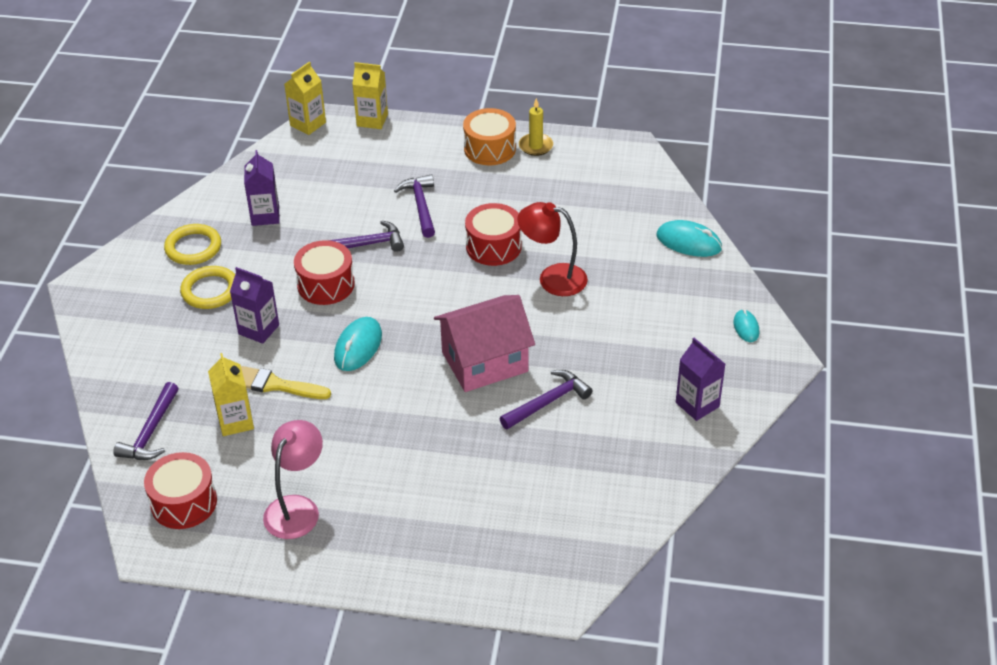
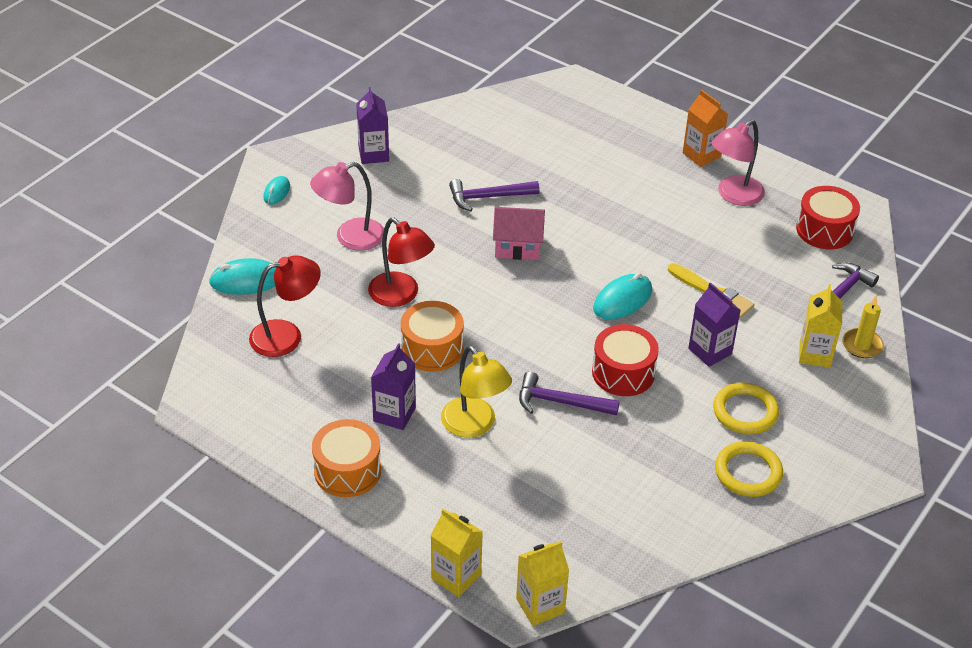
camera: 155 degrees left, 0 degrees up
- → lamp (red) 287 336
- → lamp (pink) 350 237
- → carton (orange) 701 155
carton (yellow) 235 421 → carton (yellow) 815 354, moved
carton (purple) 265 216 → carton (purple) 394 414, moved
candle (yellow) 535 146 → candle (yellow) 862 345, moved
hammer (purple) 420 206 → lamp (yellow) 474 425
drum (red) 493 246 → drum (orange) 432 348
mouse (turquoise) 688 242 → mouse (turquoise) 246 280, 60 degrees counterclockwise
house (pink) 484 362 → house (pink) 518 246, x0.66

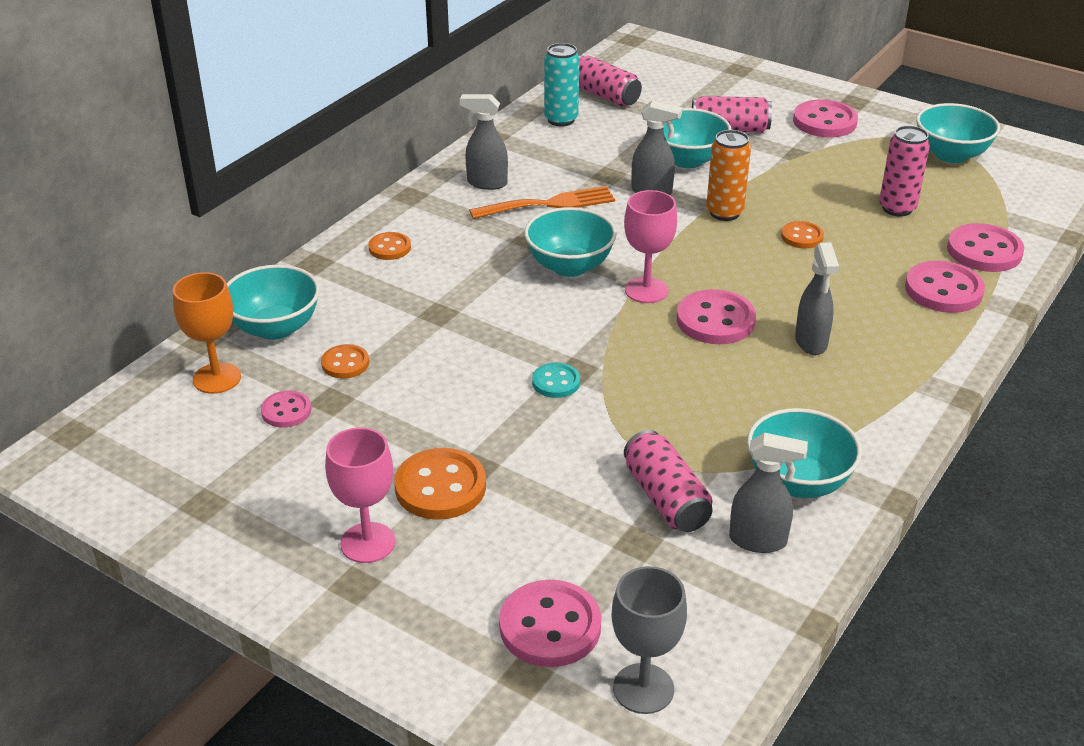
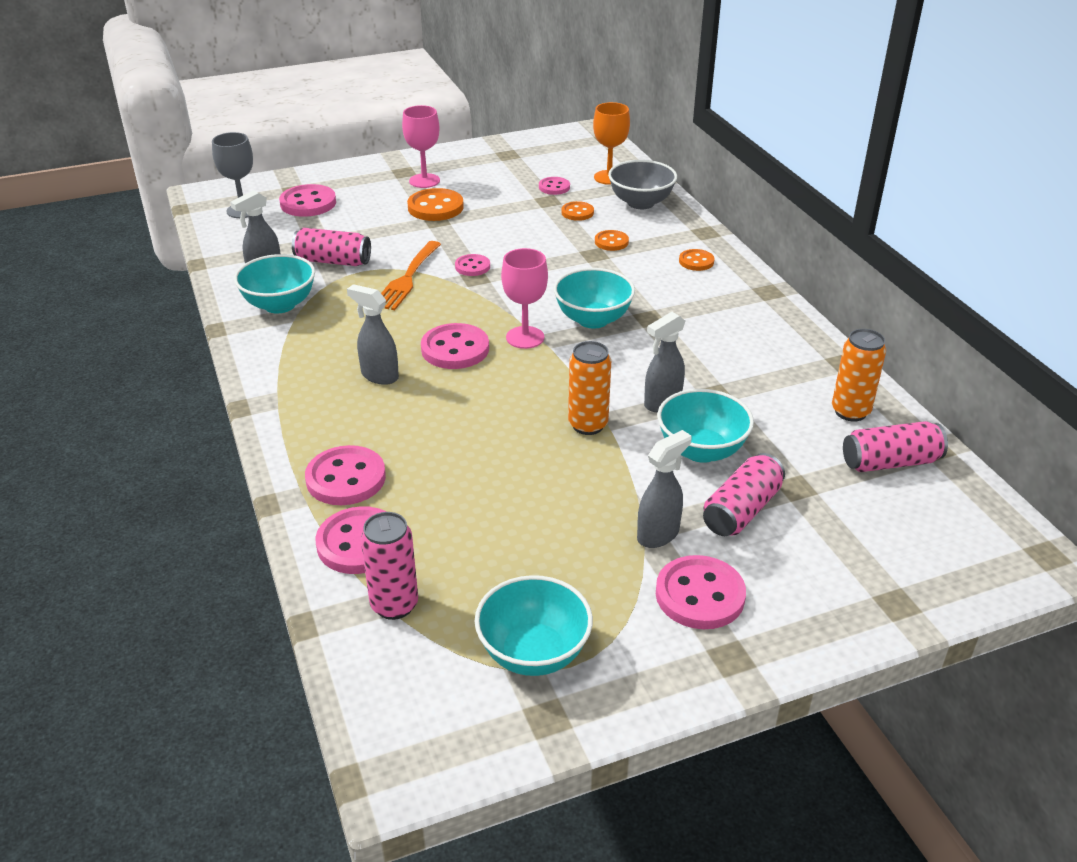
camera: 125 degrees right, 0 degrees up
spray bottle (grey) 486 183 → spray bottle (grey) 658 534, moved
fork (orange) 549 204 → fork (orange) 407 279, moved
button (orange) 802 237 → button (orange) 611 242, moved
can (pink) 897 208 → can (pink) 394 605, moved
bowl (turquoise) 275 328 → bowl (grey) 640 203
button (turquoise) 556 382 → button (pink) 472 267
can (turquoise) 561 120 → can (orange) 850 412

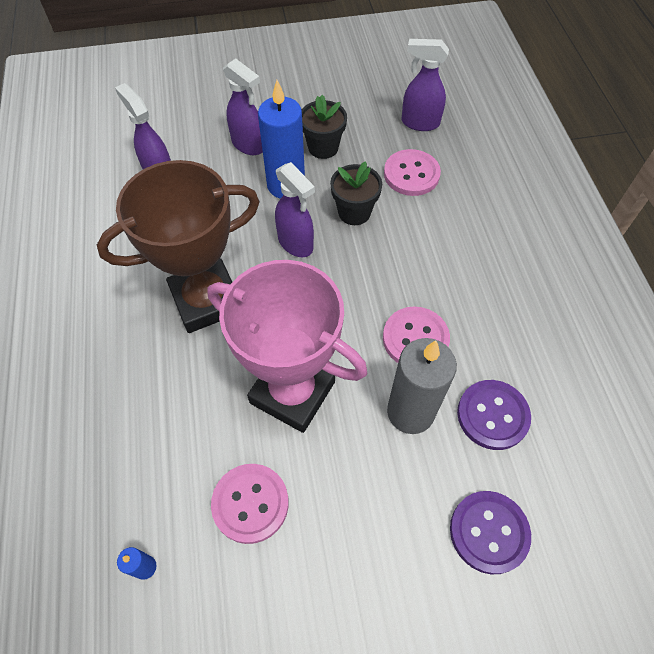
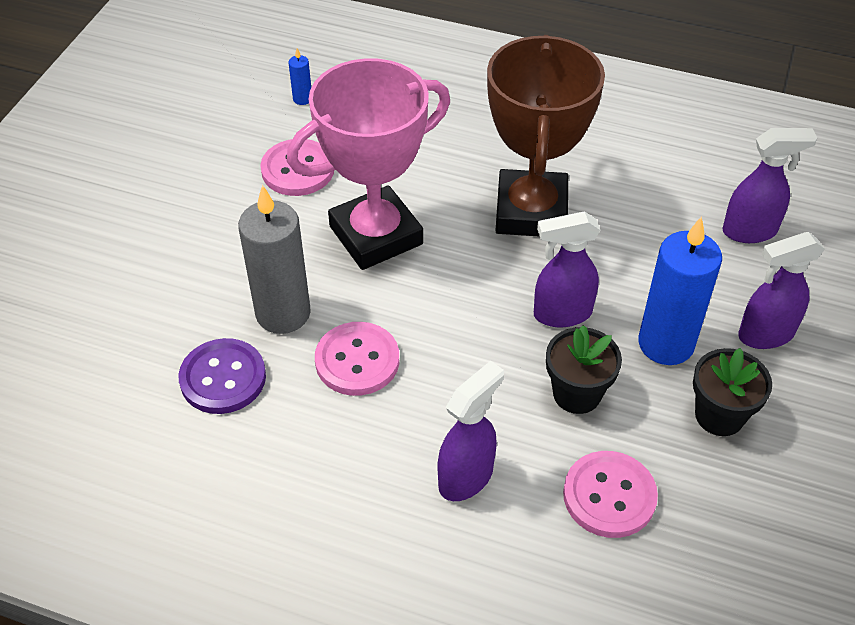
camera: 120 degrees right, 10 degrees down
button (purple) 489 532 → -
spray bottle (purple) 419 123 → spray bottle (purple) 466 477, moved

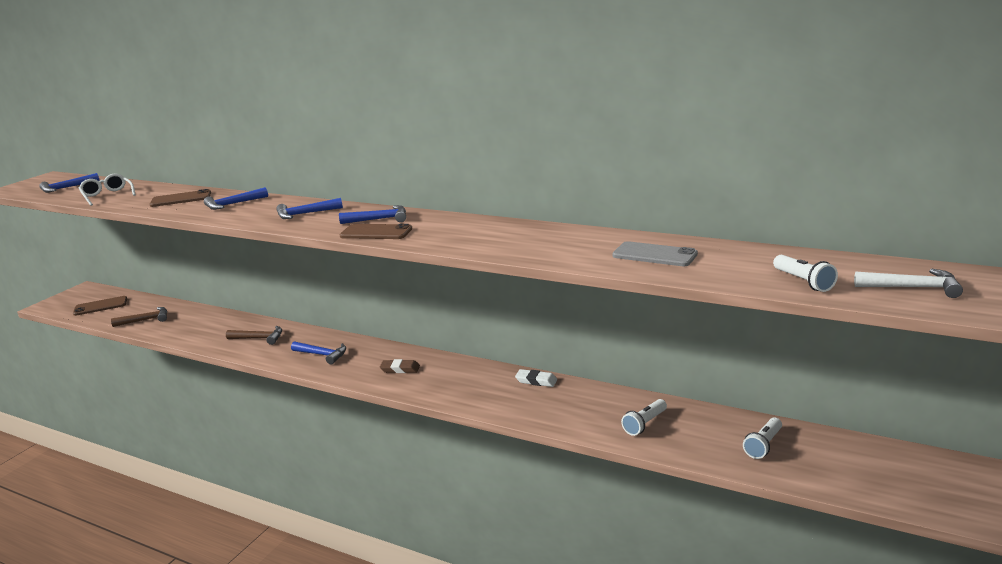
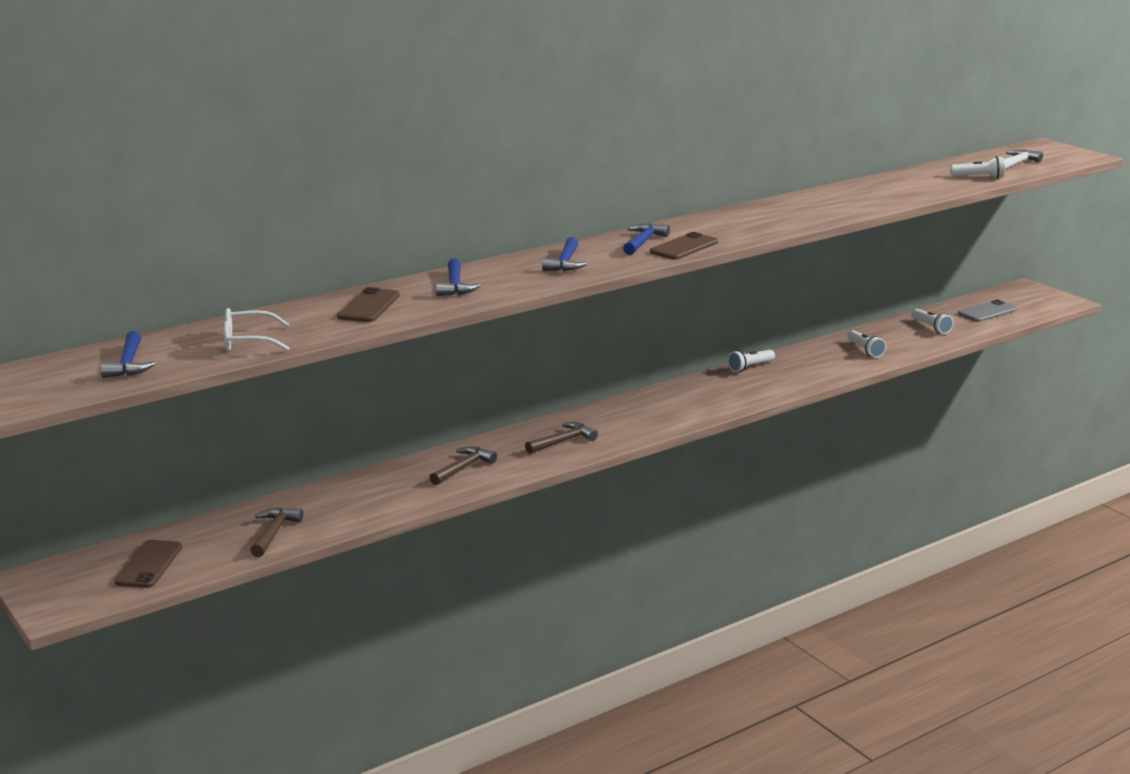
camera: 65 degrees left, 0 degrees up
eraser (brown) 400 369 → -
phone (grey) 654 255 → phone (grey) 987 312, moved
eraser (white) 536 381 → flashlight (white) 750 367
hammer (blue) 322 355 → hammer (brown) 563 441

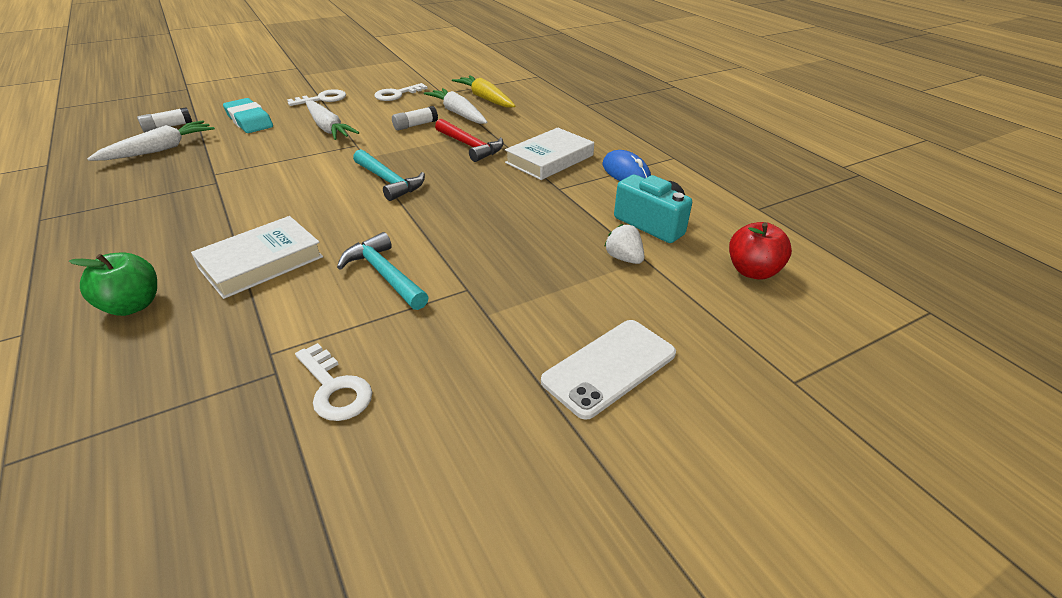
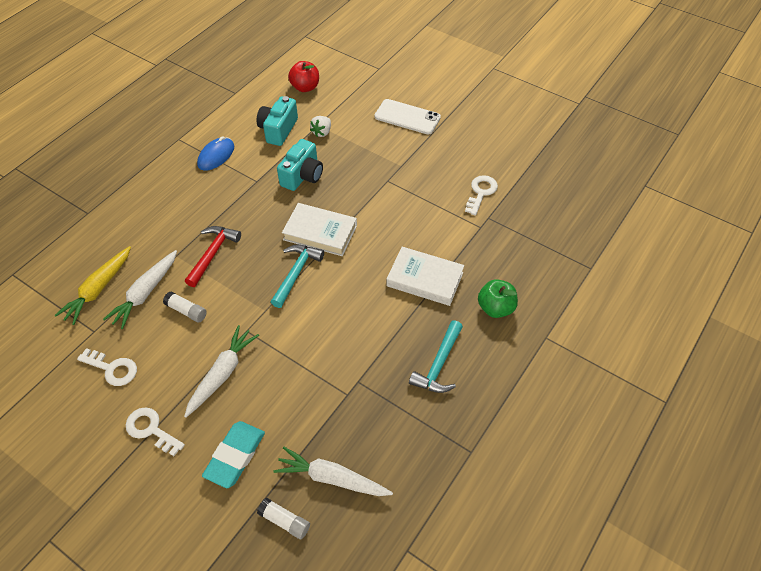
camera: 115 degrees left, 15 degrees up
- → camera (turquoise) 302 176
hammer (turquoise) 384 274 → hammer (turquoise) 439 364, moved
book (white) 549 159 → book (white) 320 232, moved

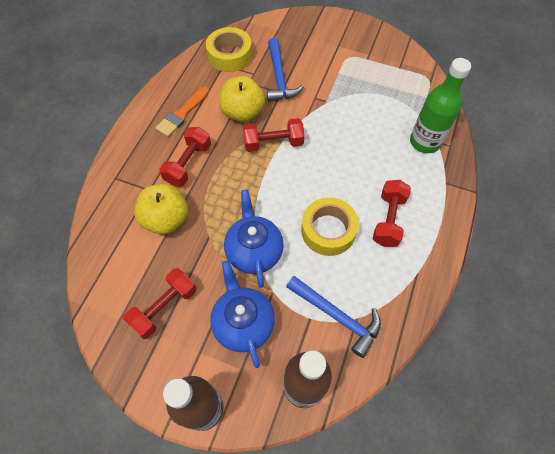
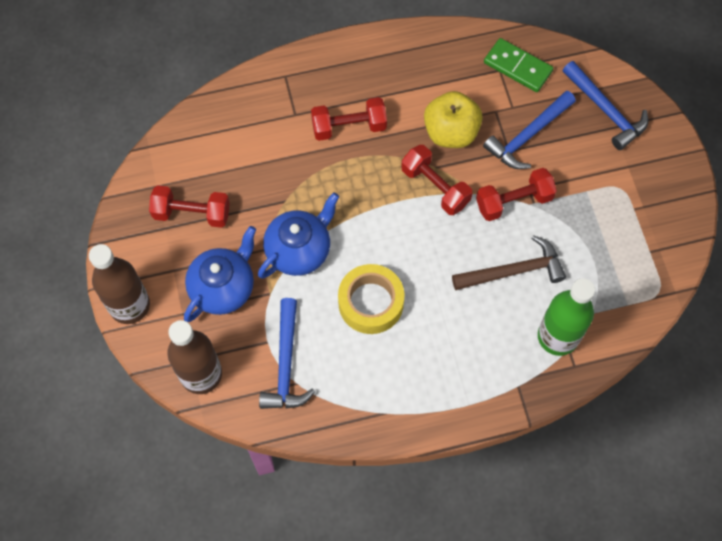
camera: 55 degrees right, 5 degrees up
apple (yellow) 166 219 → -
brush (orange) 182 114 → -
- → hammer (brown) 514 271
- → hammer (blue) 605 111
dumbbell (red) 388 219 → dumbbell (red) 513 201, moved
tape (yellow) 230 55 → domino (green) 518 67

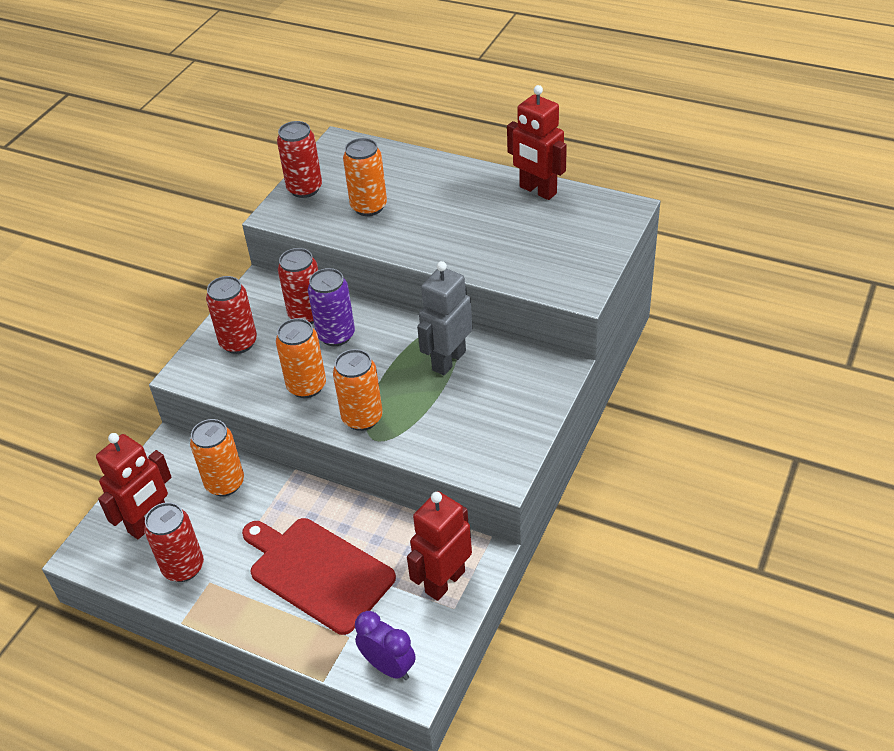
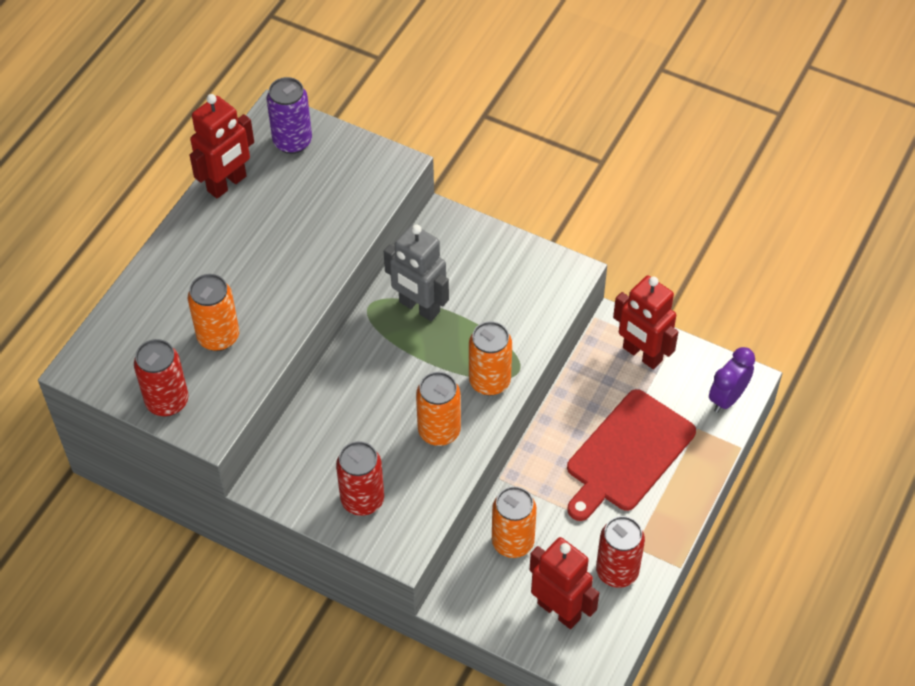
camera: 90 degrees left, 10 degrees up
can (red) 307 314 → -
can (purple) 336 335 → can (purple) 292 142, moved

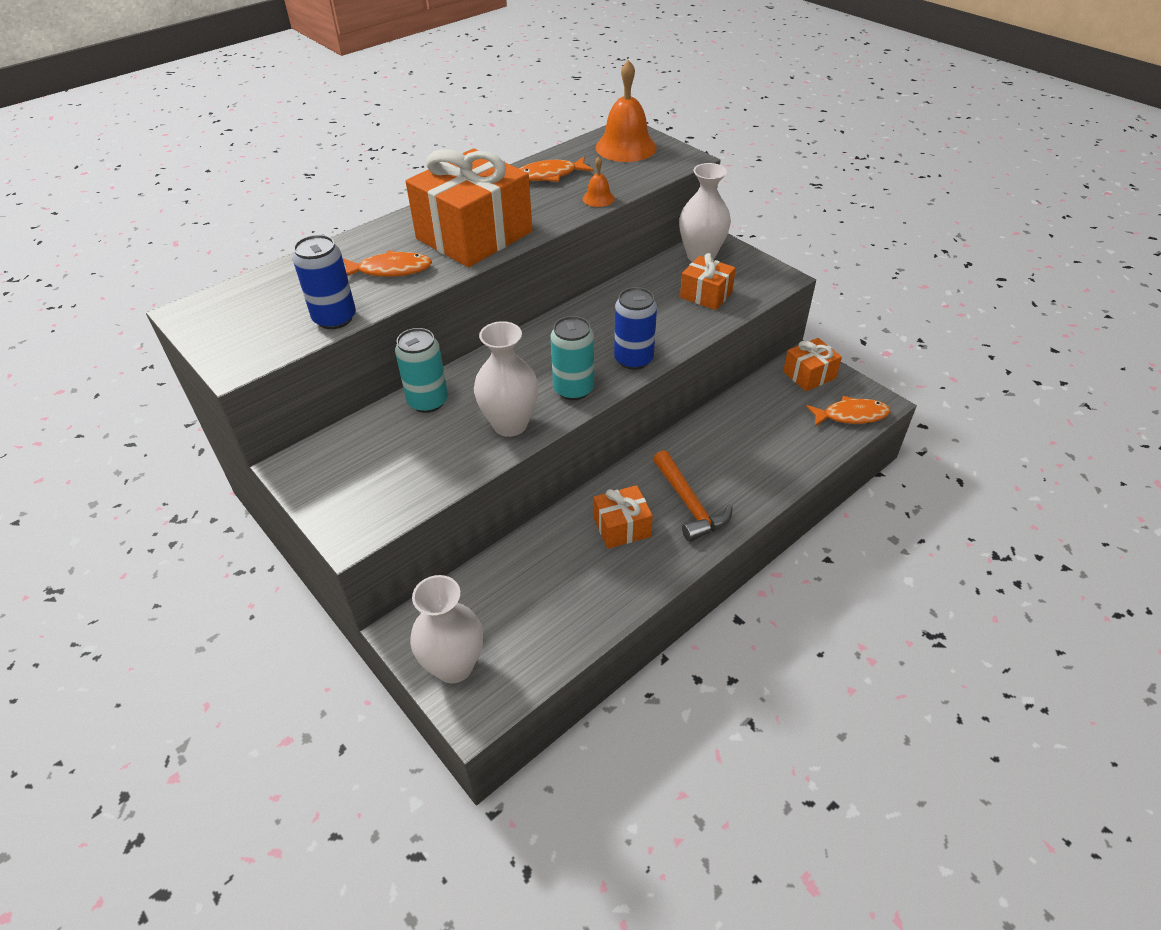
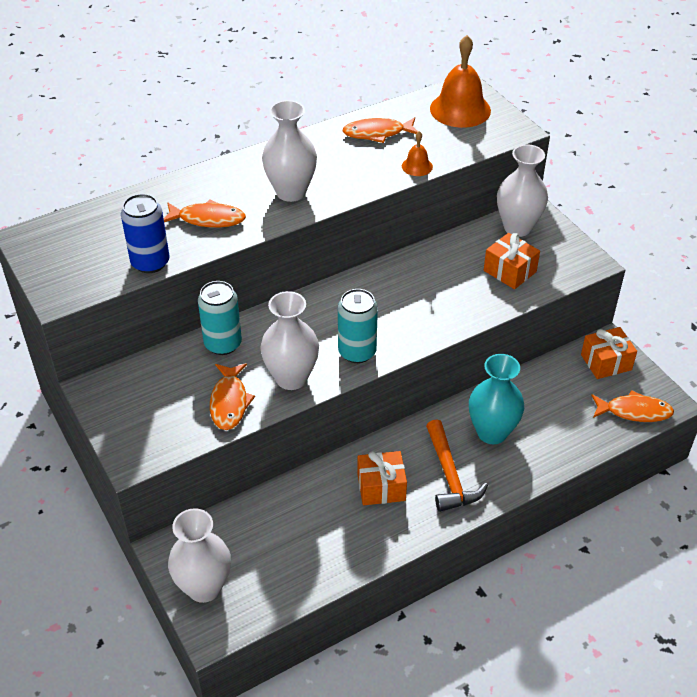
camera: 10 degrees right, 0 degrees up
can (blue) 633 359 → -
- → fish (orange) 229 402
- → vase (turquoise) 492 432
gift (orange) 474 235 → vase (white) 291 192

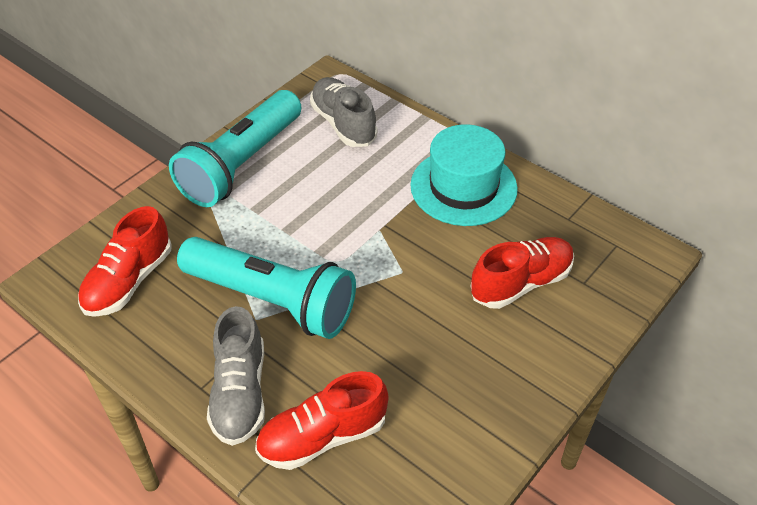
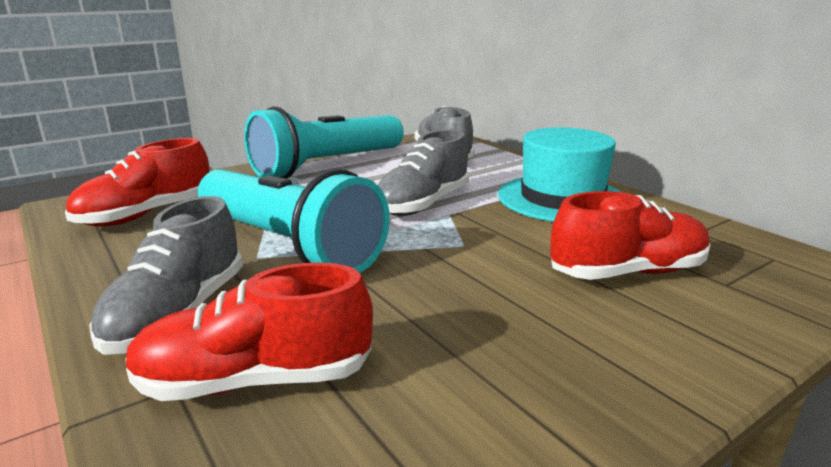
camera: 15 degrees right, 25 degrees down
- → shoe (grey) 423 204

